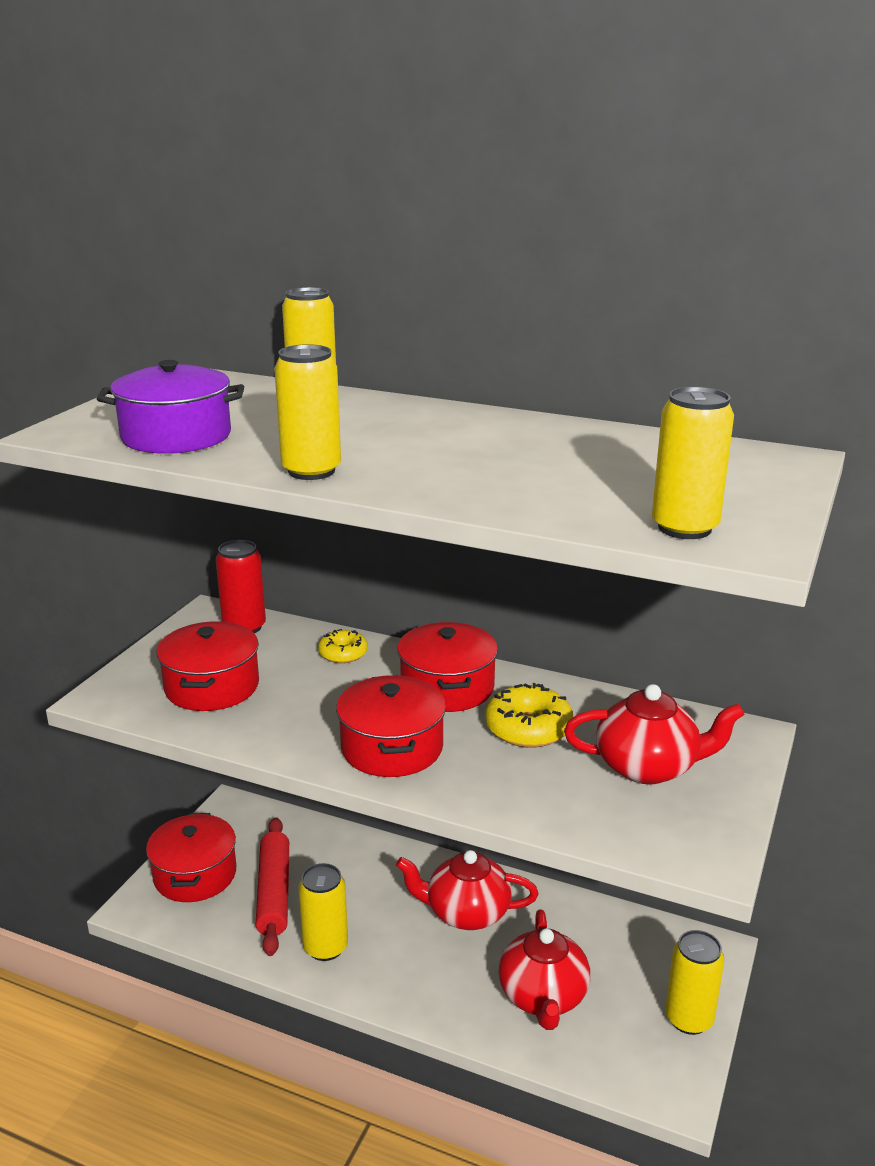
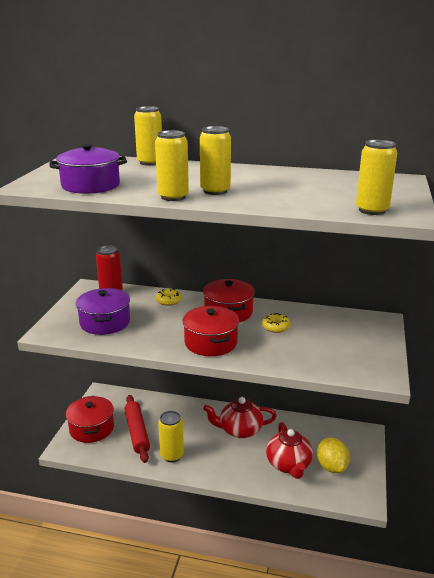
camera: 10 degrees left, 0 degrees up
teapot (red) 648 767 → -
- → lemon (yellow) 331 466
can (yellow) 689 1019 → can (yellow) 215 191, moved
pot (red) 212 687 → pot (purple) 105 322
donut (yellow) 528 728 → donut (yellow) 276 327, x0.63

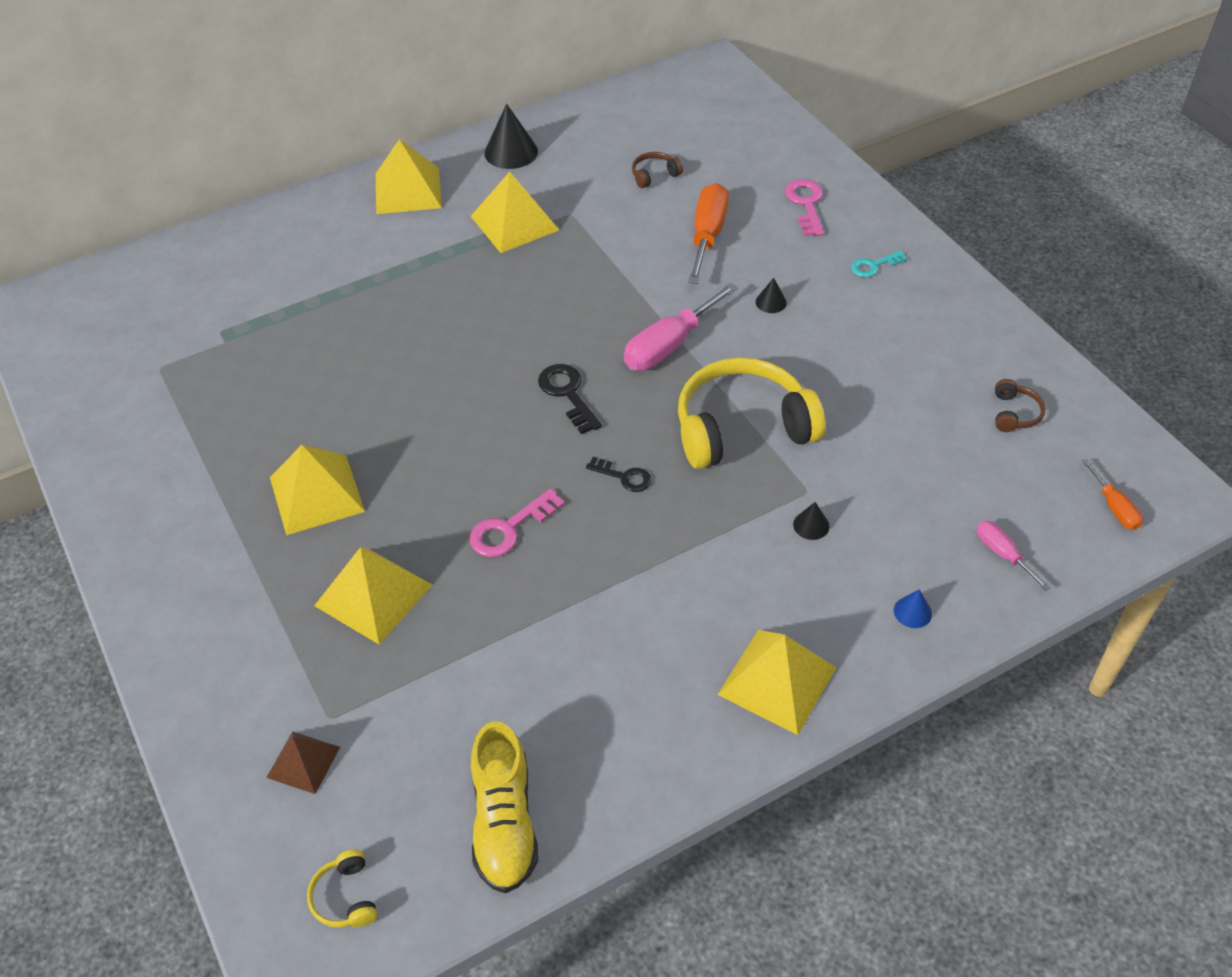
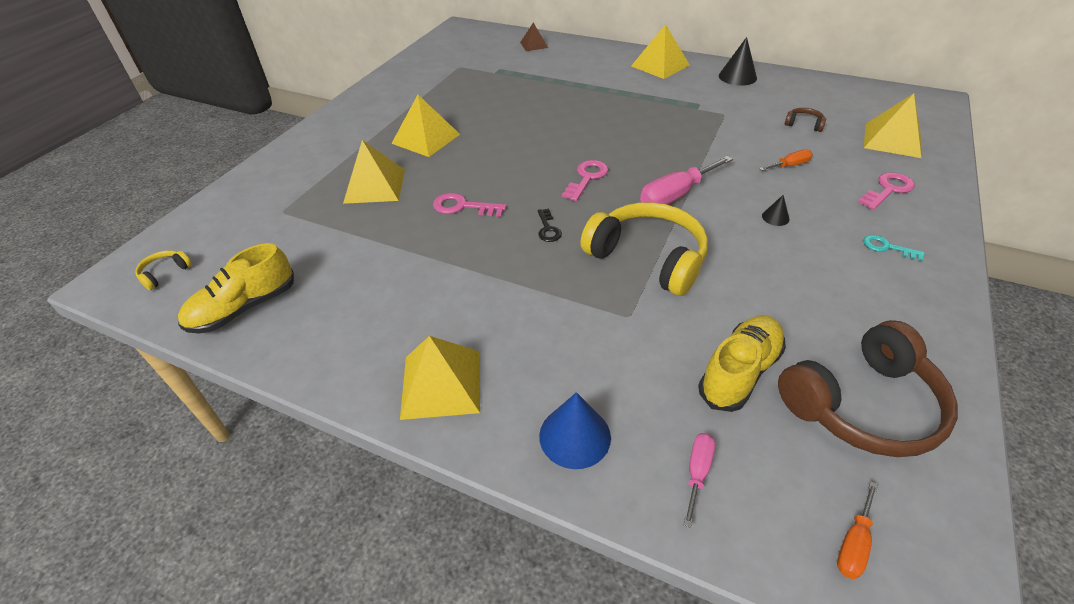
camera: 55 degrees right, 5 degrees down
cone (black) 811 525 → -
- → shoe (yellow) 739 372
pyramid (brown) 303 762 → pyramid (brown) 534 45, moved
pyramid (yellow) 514 223 → pyramid (yellow) 892 140, moved
key (black) 568 394 → key (pink) 587 178
screwdriver (pink) 669 345 → screwdriver (pink) 675 195, 45 degrees counterclockwise
screwdriver (orange) 707 235 → screwdriver (orange) 789 165, x0.54
cone (blue) 912 612 → cone (blue) 575 436, x1.93
headphones (brown) 1014 413 → headphones (brown) 862 405, x2.42

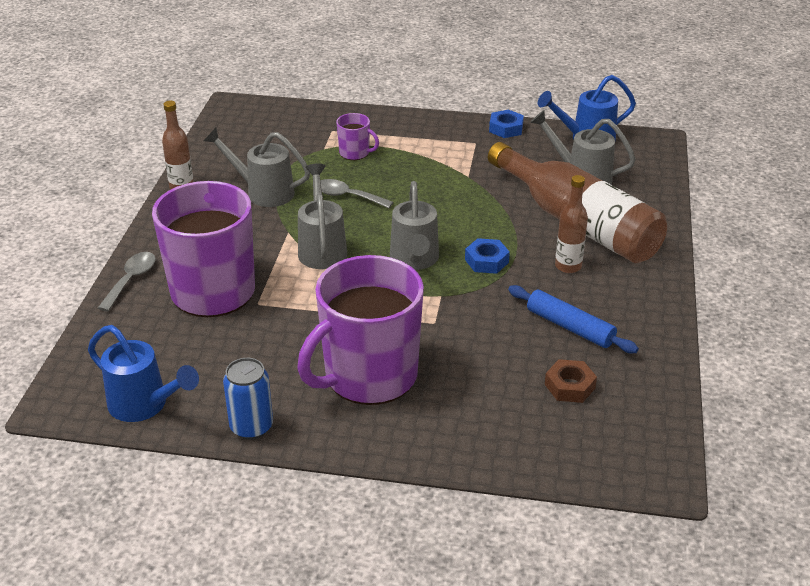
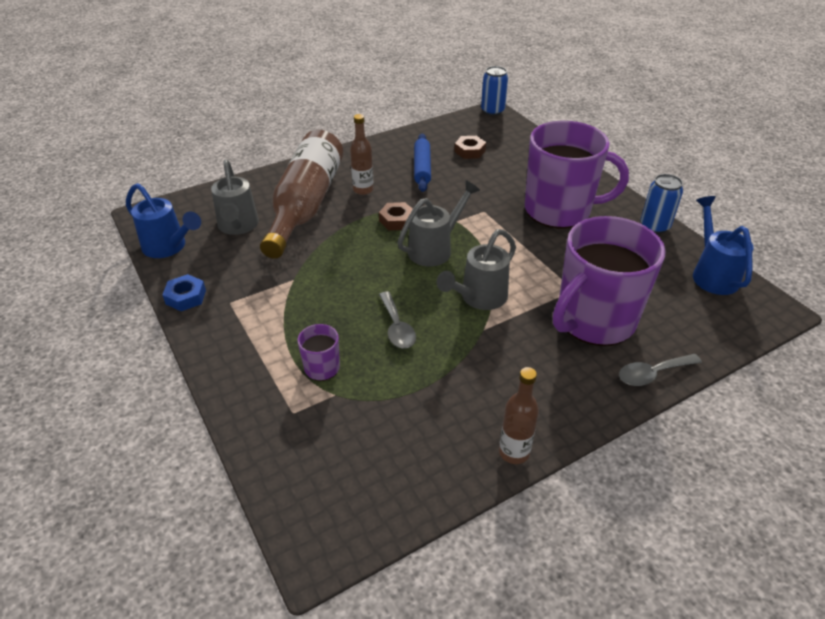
camera: 130 degrees left, 5 degrees up
watering can (grey) 264 192 → -
- → can (blue) 492 111
nut (blue) 486 261 → nut (brown) 397 220

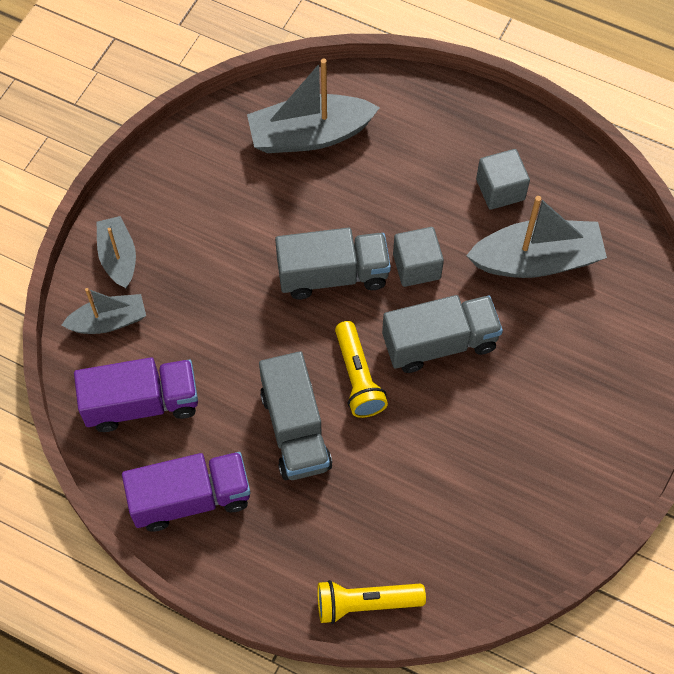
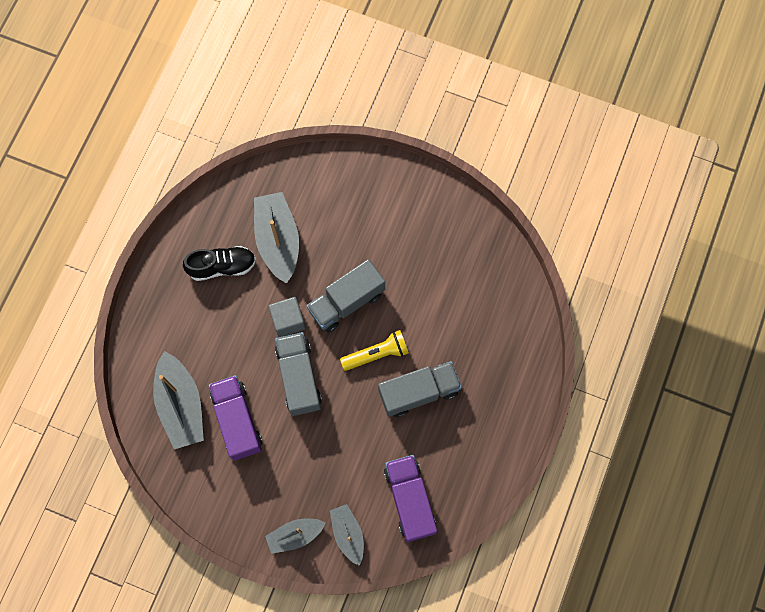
camera: 95 degrees left, 10 degrees up
flashlight (yellow) 365 603 → -
truck (purple) 191 499 → truck (purple) 237 421, moved
cube (grey) 500 189 → shoe (black) 222 266
truck (grey) 439 343 → truck (grey) 346 302, 105 degrees counterclockwise

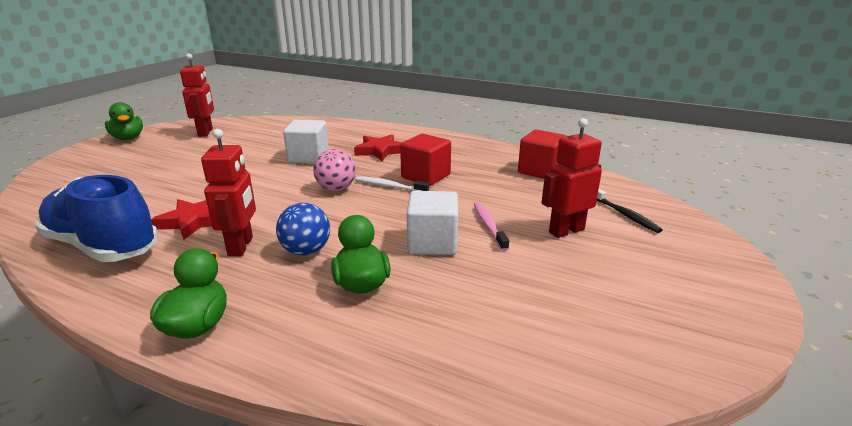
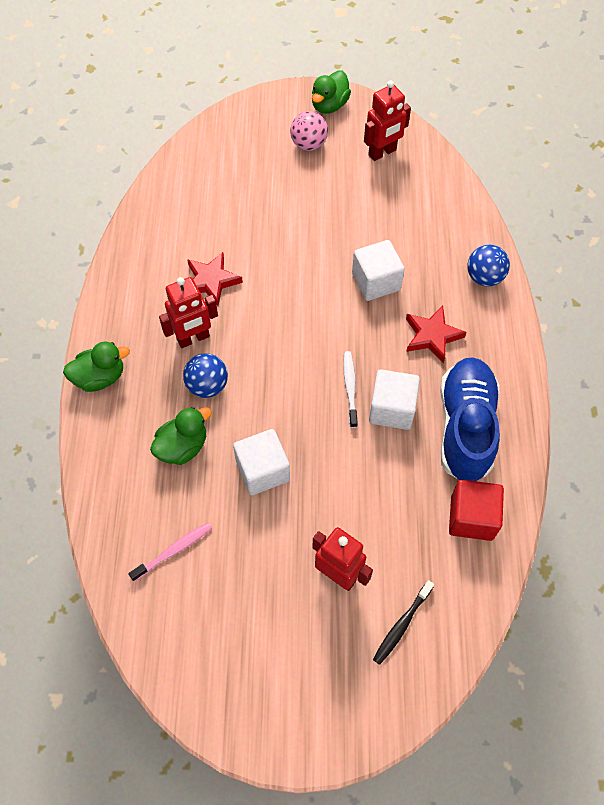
camera: 65 degrees right, 35 degrees up
- → ball (blue) 484 277
shoe (blue) 103 246 → shoe (blue) 465 427, moved
ball (pink) 336 189 → ball (pink) 309 144, moved
toothbrush (pink) 488 226 → toothbrush (pink) 173 550, moved
cube (red) 425 176 → cube (white) 392 409

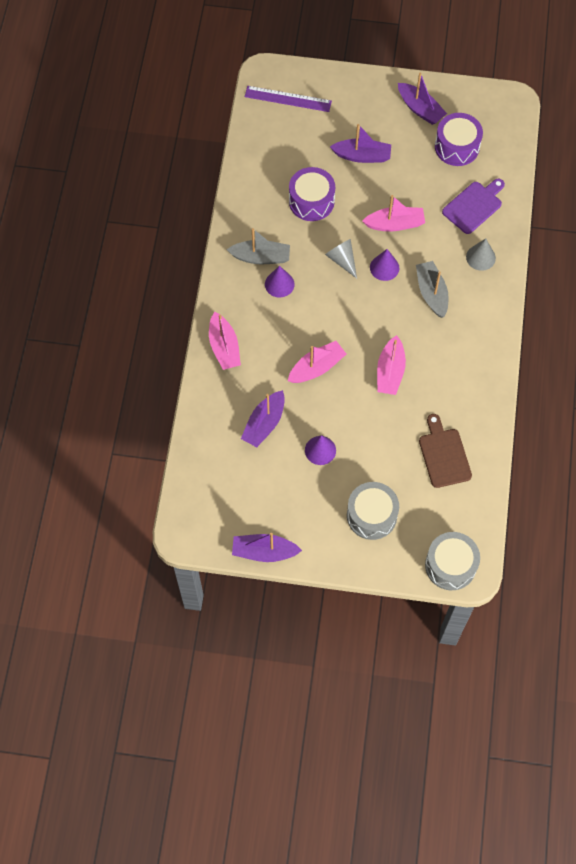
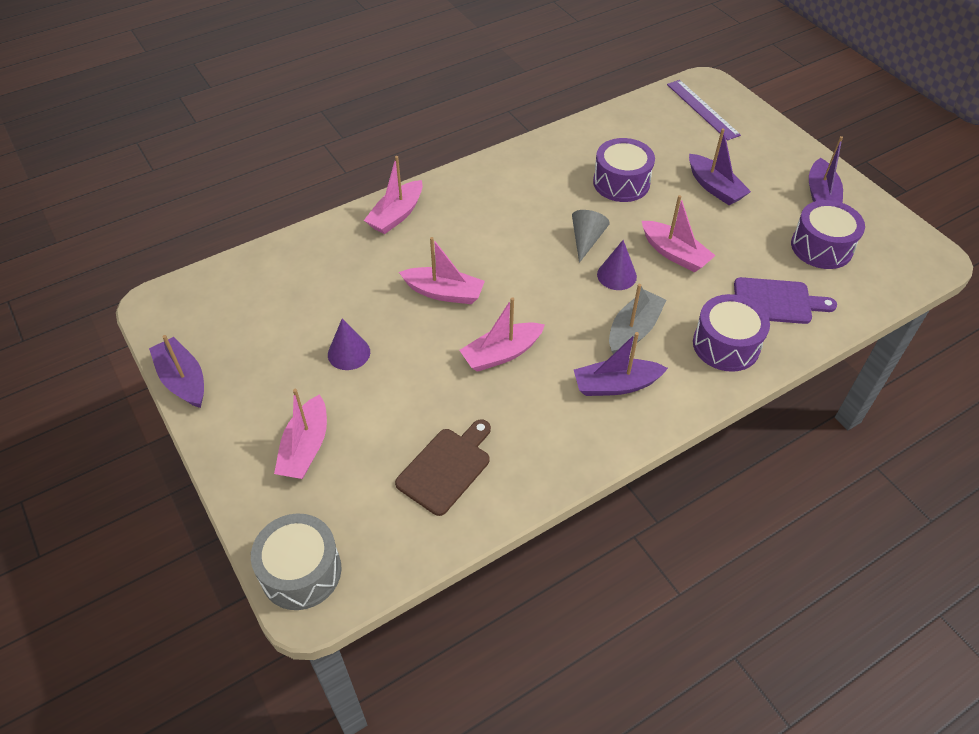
camera: 50 degrees right, 15 degrees down
boat (grey) 260 257 → -
cone (purple) 279 284 → -
boat (purple) 264 423 → boat (purple) 616 385, moved
drum (grey) 371 515 → boat (pink) 305 447
cone (grey) 480 257 → drum (purple) 726 345

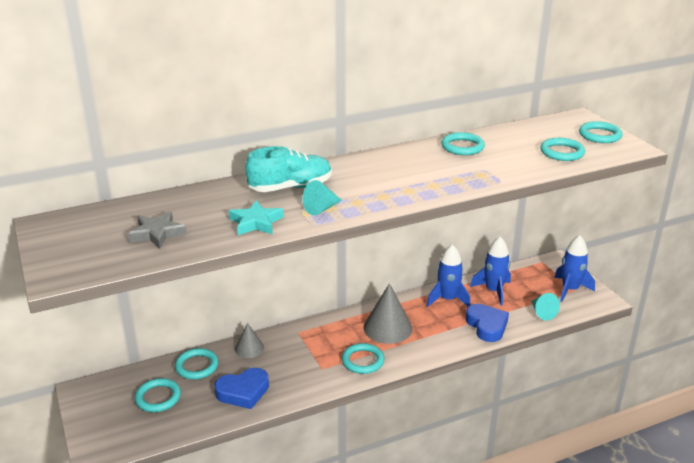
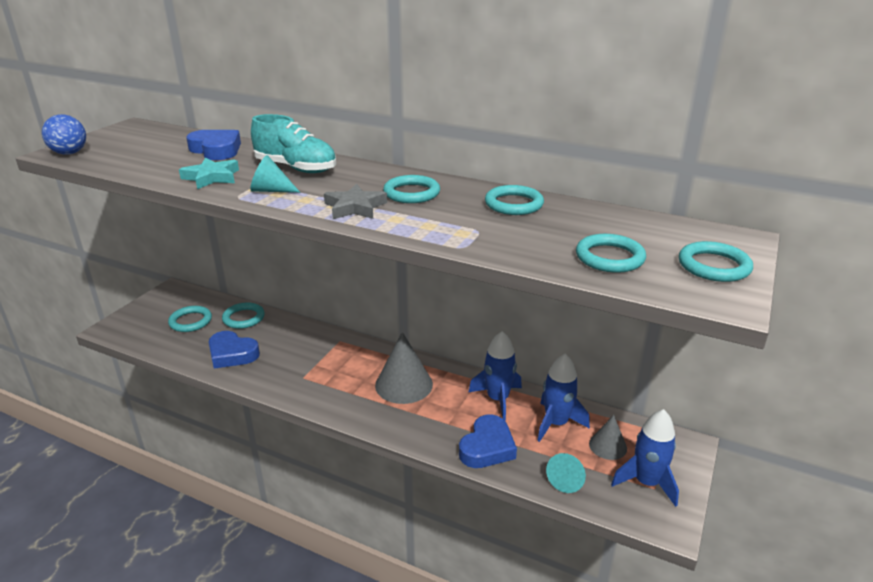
camera: 50 degrees right, 0 degrees up
- → ball (blue) 69 153
- → heart (blue) 216 150
star (grey) 157 233 → star (grey) 355 207, moved
cone (grey) 249 348 → cone (grey) 608 446, moved
ring (turquoise) 362 361 → ring (turquoise) 411 193, moved

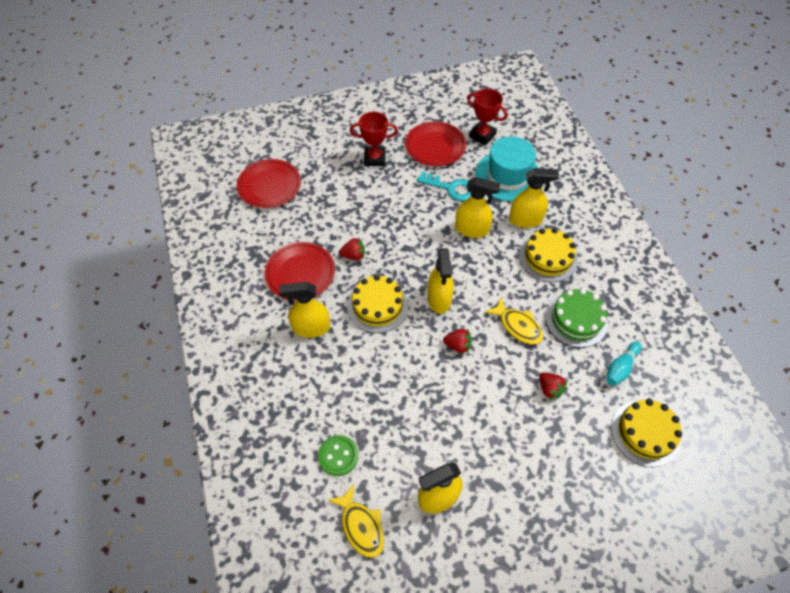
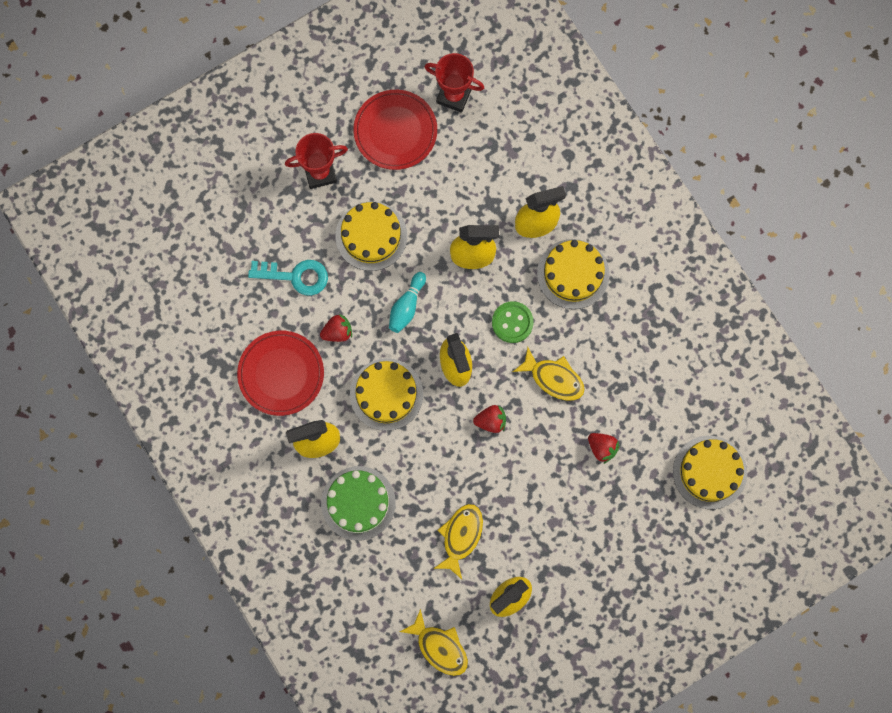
camera: 15 degrees left, 20 degrees up
plate (red) 269 186 → -
hat (turquoise) 508 176 → -
- → cake (yellow) 371 236
- → fish (yellow) 461 536
button (green) 338 456 → button (green) 512 322, moved
key (turquoise) 450 188 → key (turquoise) 295 276, moved
cake (green) 576 320 → cake (green) 358 503, moved
bowling pin (turquoise) 620 368 → bowling pin (turquoise) 407 306, moved

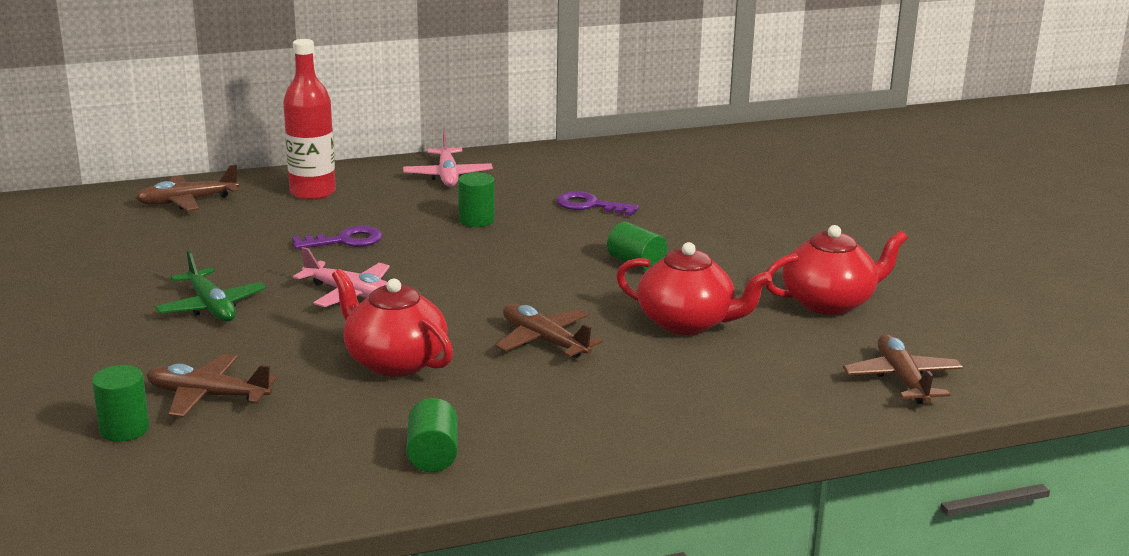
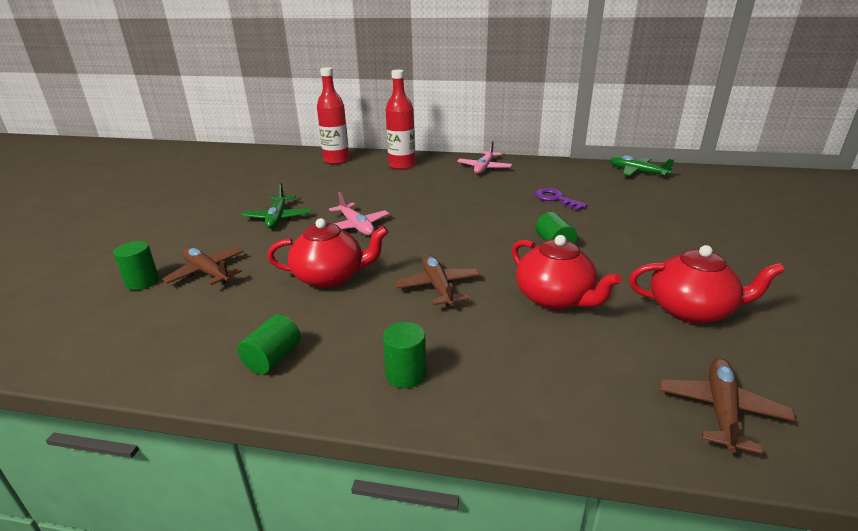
camera: 30 degrees right, 5 degrees up
key (purple) 345 241 → -
- → plane (green) 637 172
cylinder (green) 476 220 → cylinder (green) 406 374, moved
plane (brown) 187 202 → bottle (red) 336 160
teapot (red) 394 362 → teapot (red) 330 277, 105 degrees clockwise

